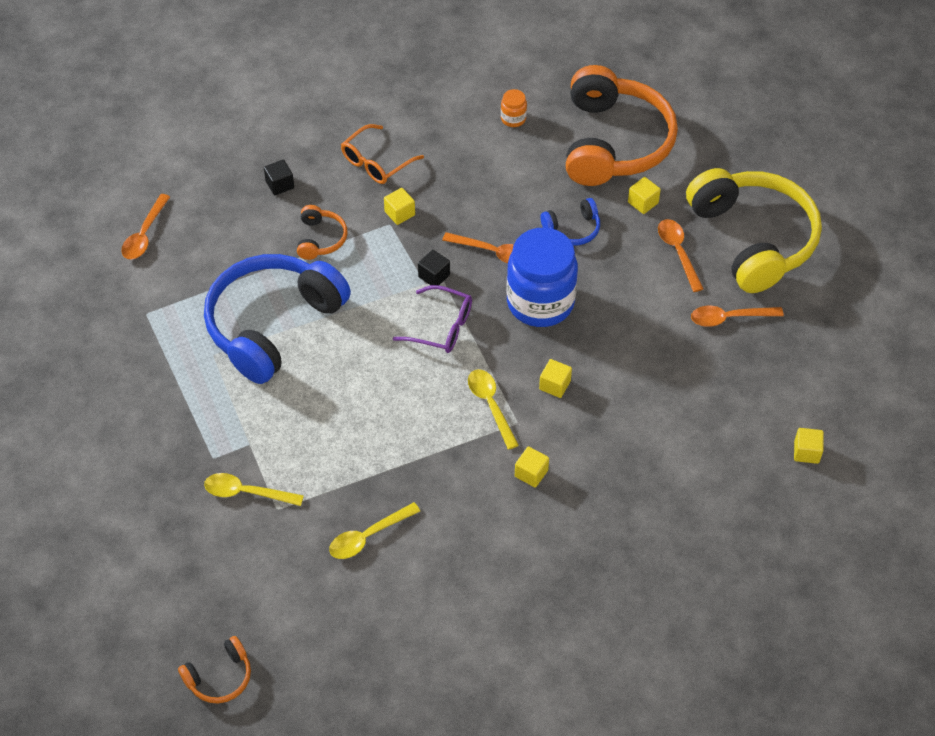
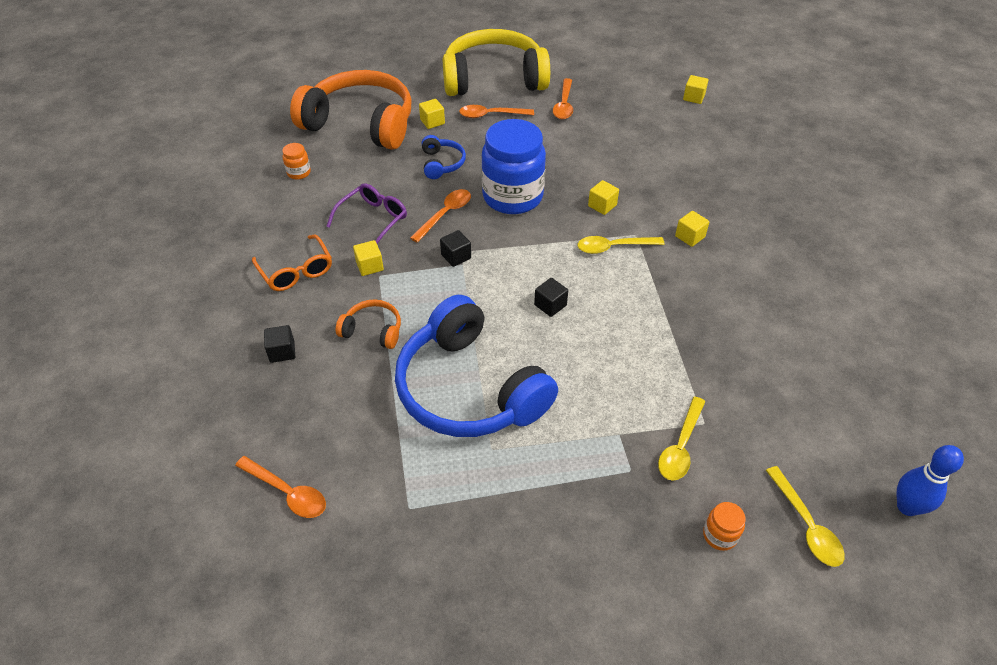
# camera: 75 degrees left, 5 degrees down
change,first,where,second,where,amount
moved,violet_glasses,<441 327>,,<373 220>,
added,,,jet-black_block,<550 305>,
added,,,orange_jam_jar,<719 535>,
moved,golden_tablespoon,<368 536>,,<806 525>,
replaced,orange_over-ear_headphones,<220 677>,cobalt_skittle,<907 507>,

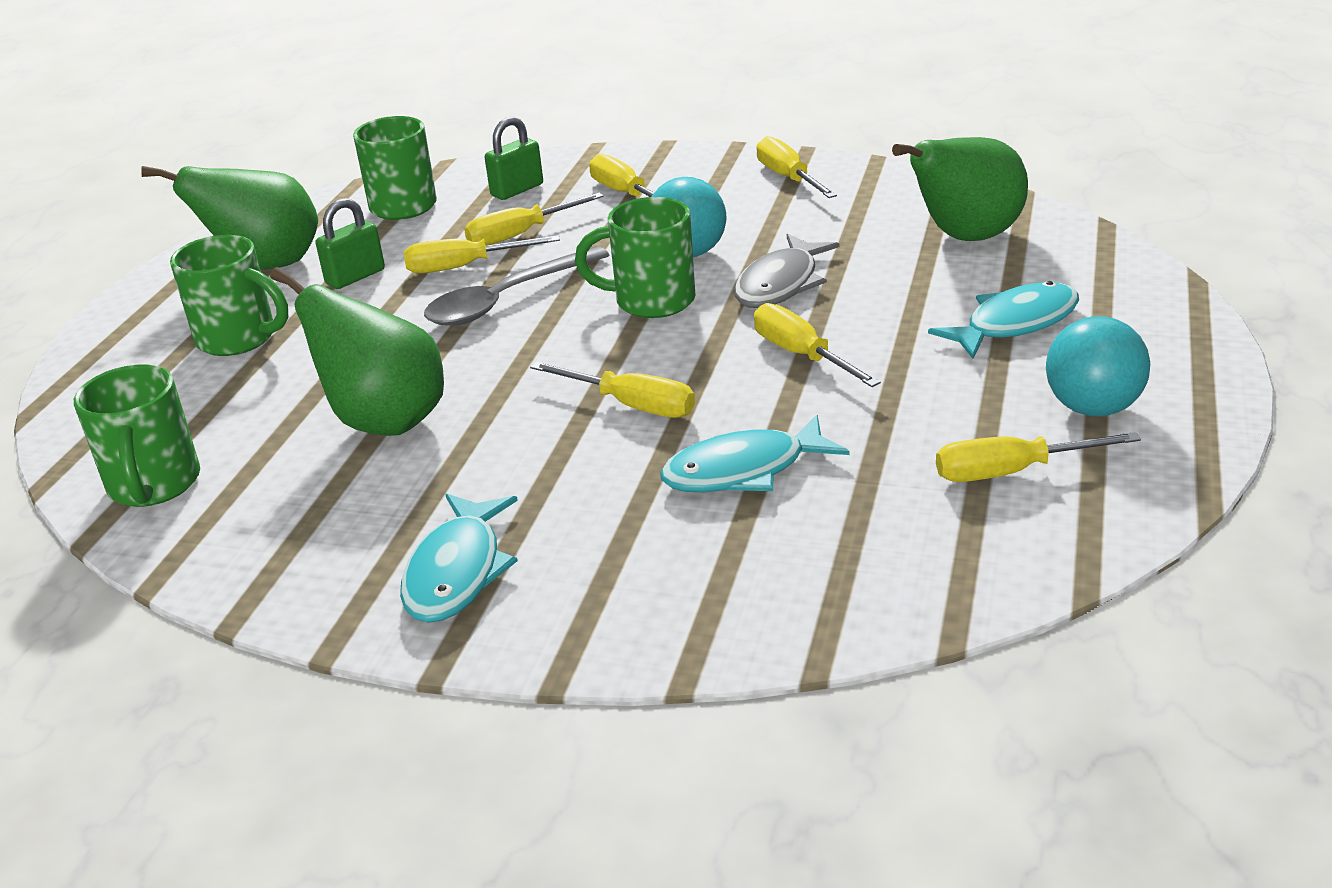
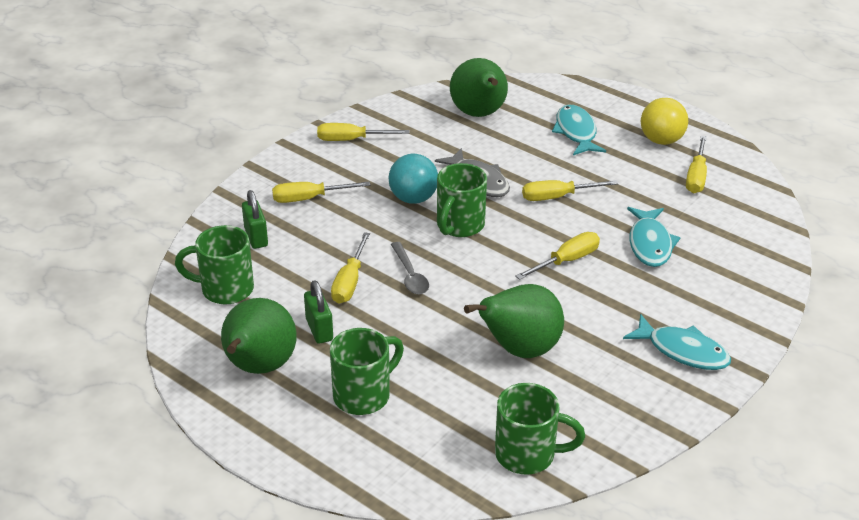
# camera: 70 degrees left, 5 degrees up
change,first,where,second,where,amount
resized,ash-grey_tablespoon,<506 299>,,<410 275>,x0.63
recoloured,aqua_ball,<1092 408>,golden_ball,<661 140>,
removed,golden_hand_screwdriver,<520 235>,,,

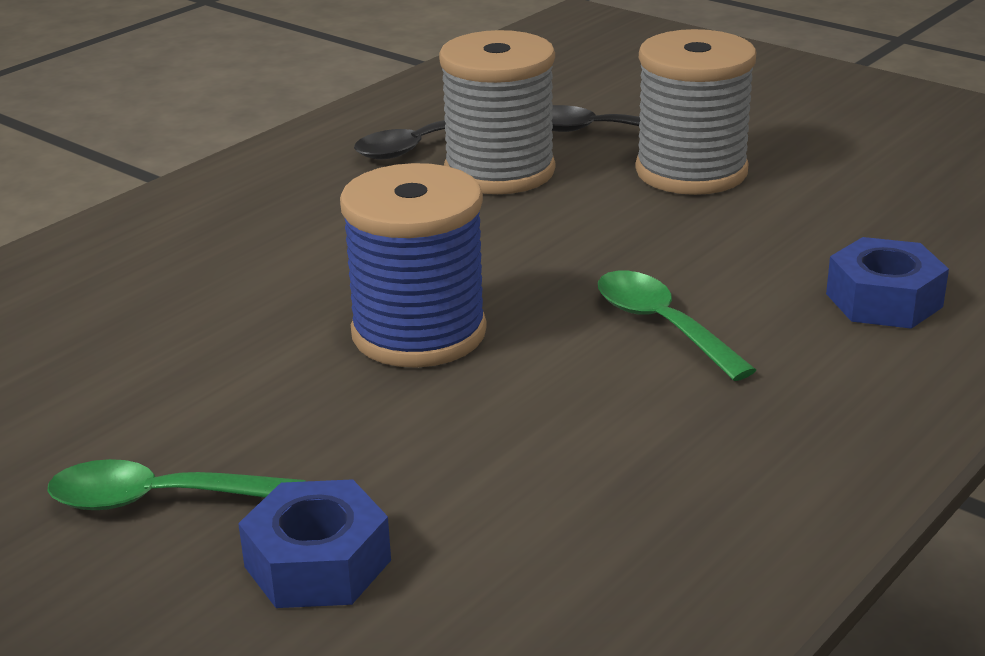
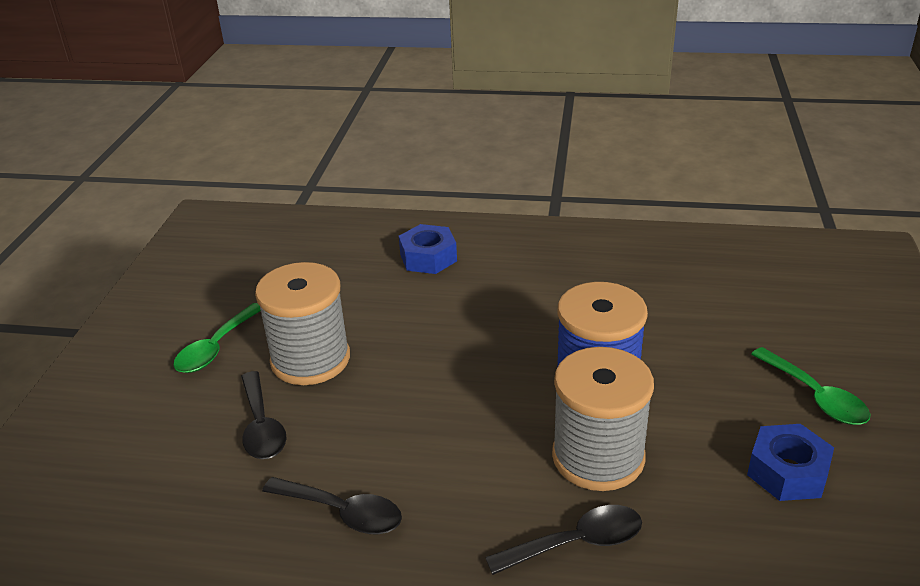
# camera: 120 degrees left, 5 degrees up
change,first,where,second,where,amount
moved,leaf-green_tablespoon,<662 325>,,<216 348>,
added,,,jet-black_tablespoon,<576 543>,
moved,ash-grey_bobbin,<499 171>,,<598 457>,
moved,cobalt_nut,<317 563>,,<787 472>,

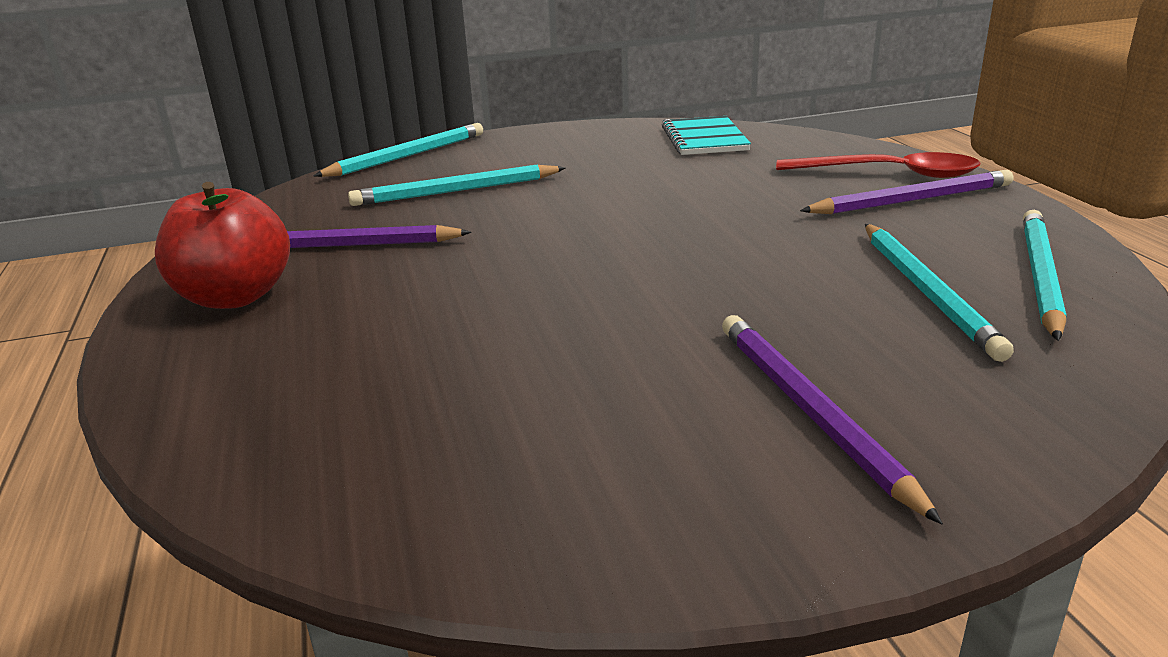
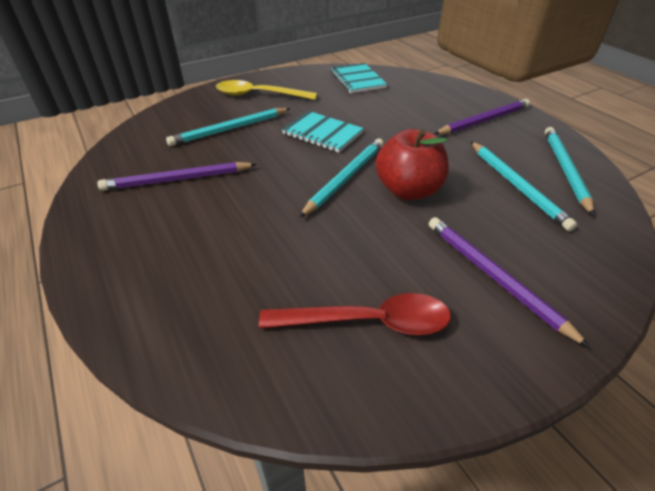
# camera: 15 degrees left, 15 degrees up
change,first,where,second,where,amount
added,,,golden_tablespoon,<259 95>,
moved,crimson_tablespoon,<889 174>,,<367 322>,
added,,,aqua_notebook,<322 133>,
moved,aqua_wooden_pencil,<407 156>,,<345 178>,
moved,crimson_apple_fruit,<235 297>,,<408 190>,

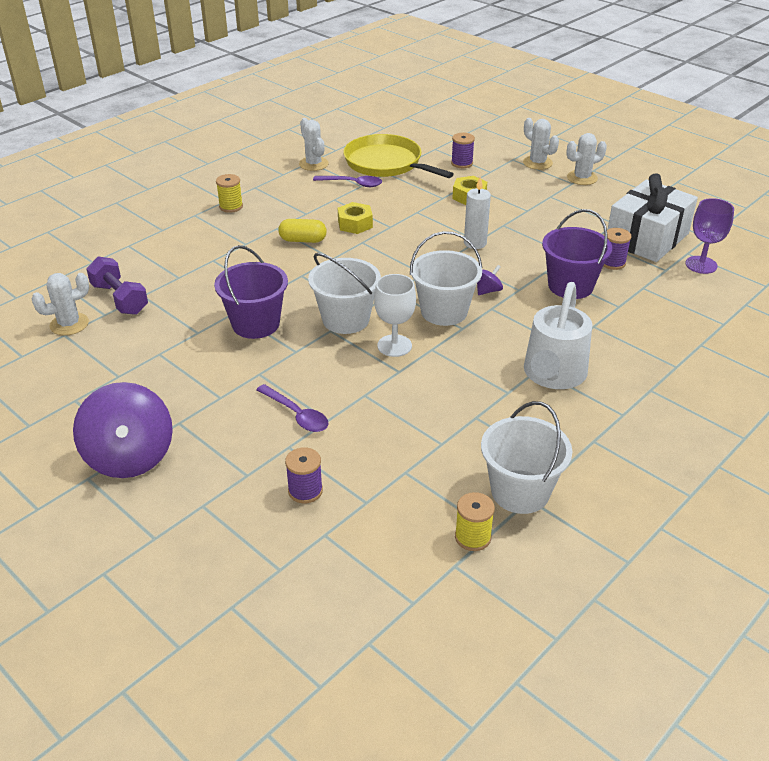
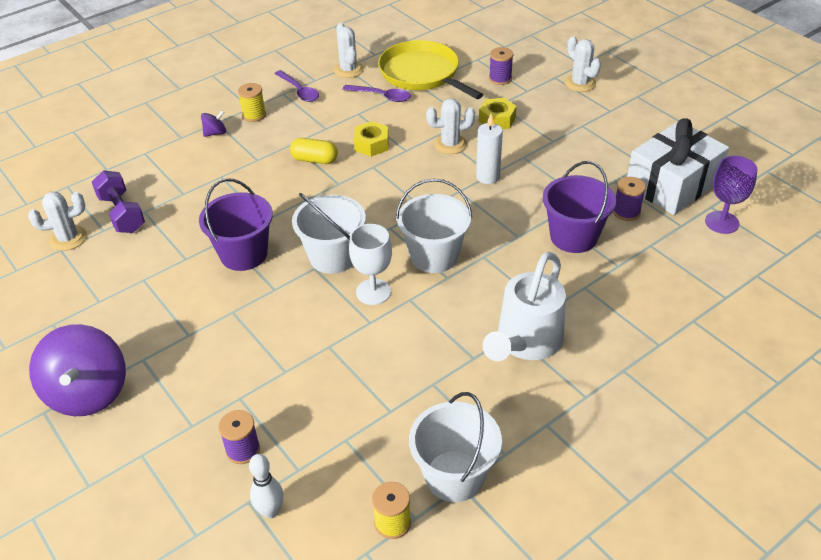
# camera: 10 degrees right, 5 degrees up
change,first,where,second,where,amount
moved,violet_spinning_top,<488 291>,,<215 133>,
added,,,pure_white_skittle,<270 511>,
moved,violet_tablespoon,<296 414>,,<299 91>,
moved,pure_white_saguaro_cactus,<582 178>,,<450 144>,

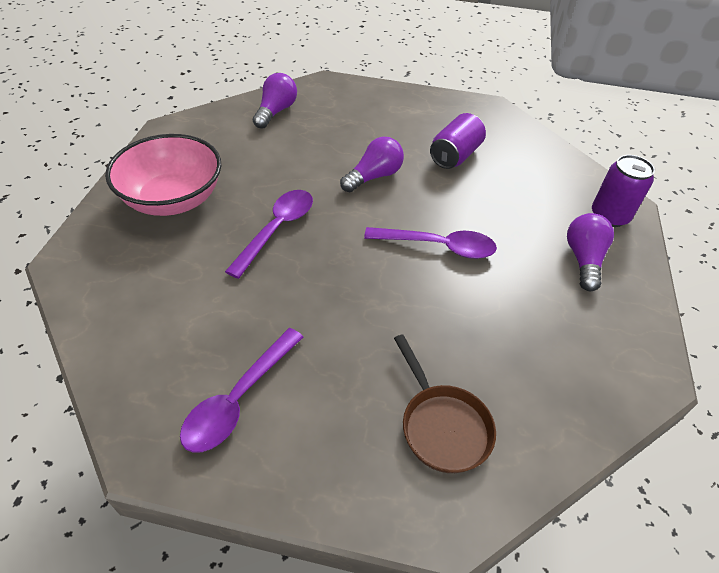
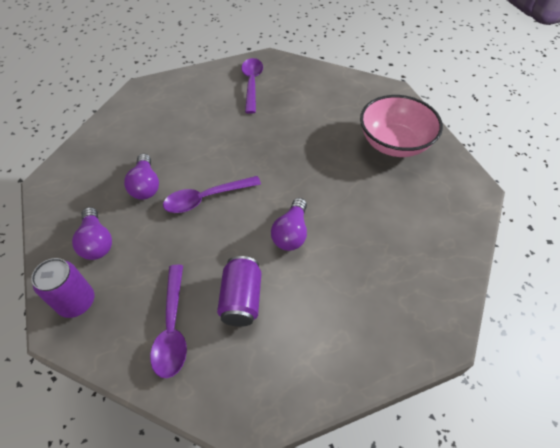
# camera: 150 degrees right, 5 degrees up
change,first,where,second,where,amount
moved,violet_light_bulb,<276 111>,,<146 185>,
moved,violet_tablespoon,<277 230>,,<172 327>,
removed,brown_frying_pan,<442 425>,,,

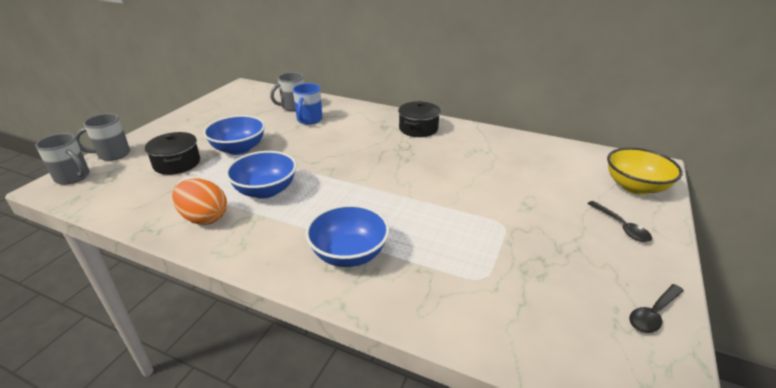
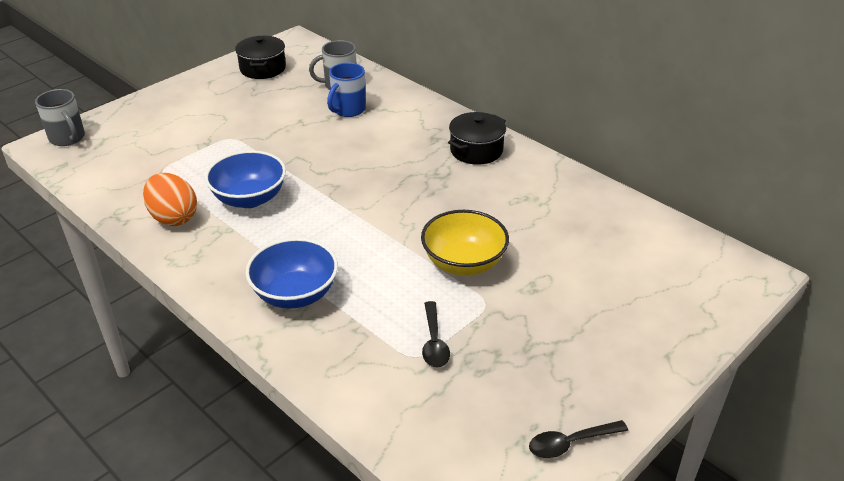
# camera: 20 degrees right, 5 degrees up
change,first,where,second,where,amount
moved,jet-black_pot,<177 163>,,<263 68>,
moved,golden_serving_bowl,<635 187>,,<463 263>,
moved,jet-black_tablespoon,<621 227>,,<434 342>,
removed,ash-grey_tea_mug,<113 154>,,,
removed,cobalt_serving_bowl,<239 149>,,,

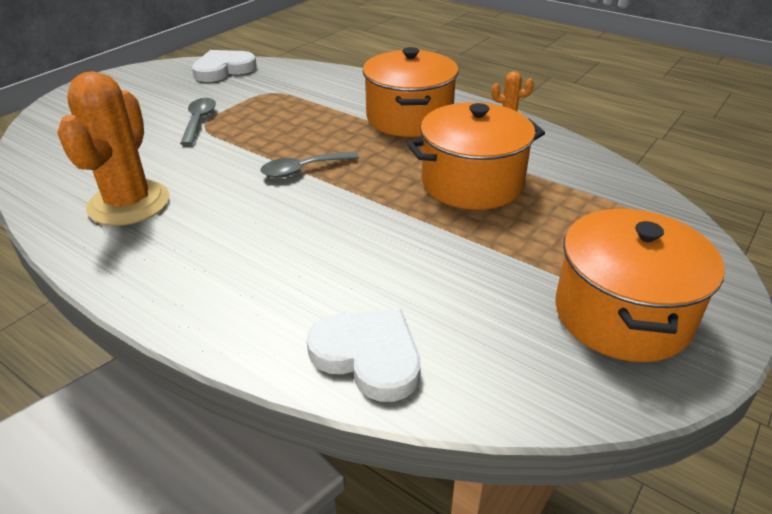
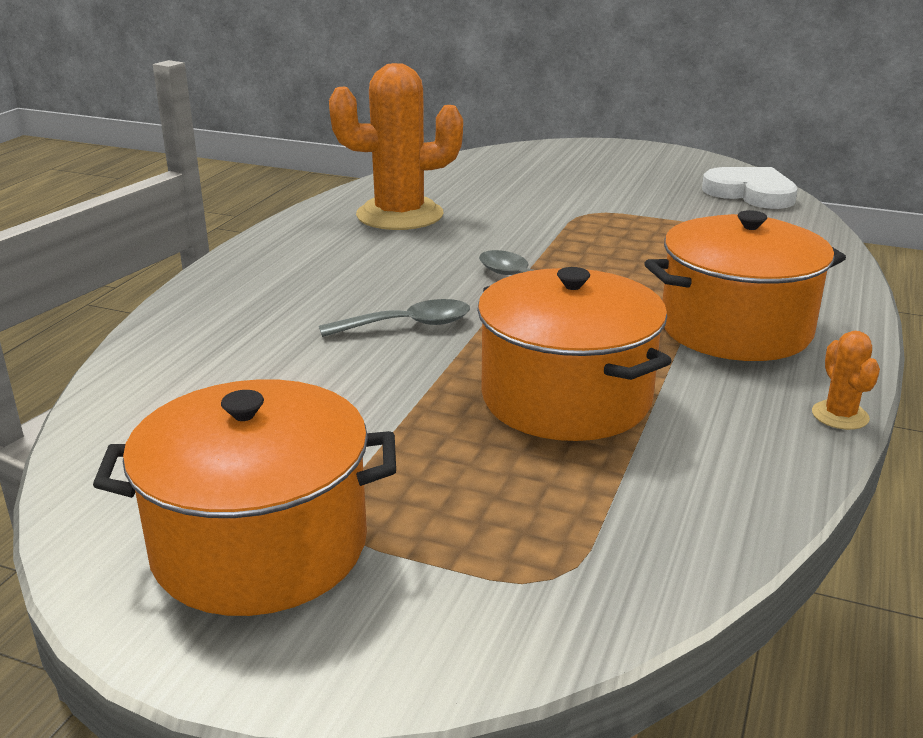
# camera: 75 degrees right, 10 degrees down
change,first,where,second,where,amount
moved,ash-grey_tablespoon,<199 121>,,<407 325>,
removed,pure_white_love_heart,<368 356>,,,

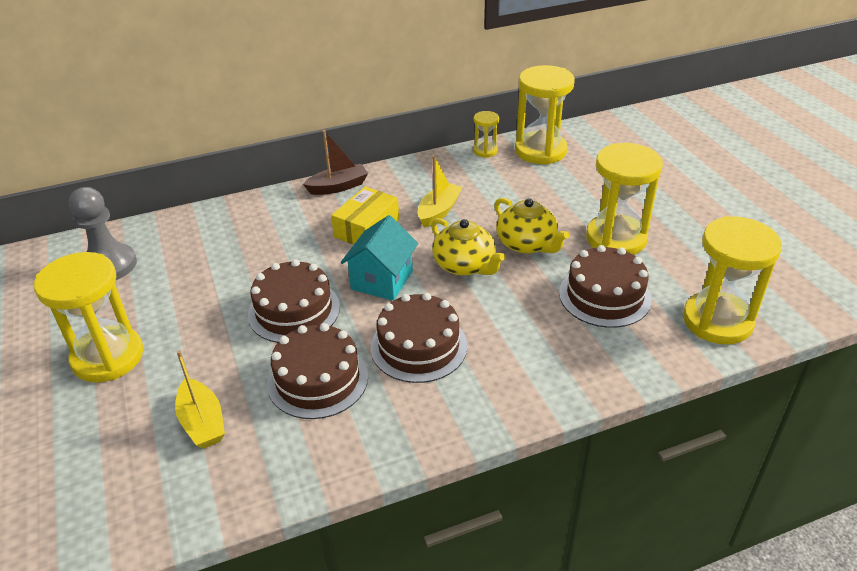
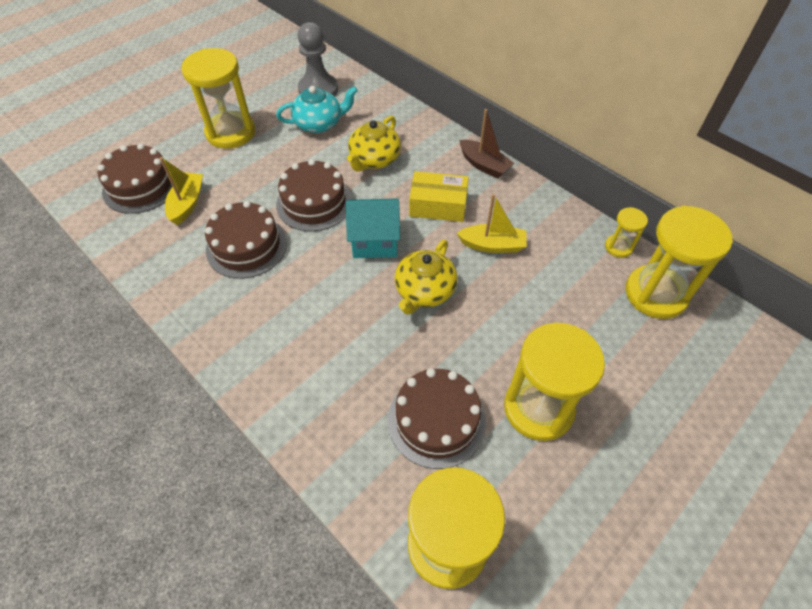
# camera: 65 degrees right, 15 degrees up
change,first,where,second,where,amount
moved,brown_layer_cake,<418 346>,,<141 186>,
turned,golden_toy_boat,<202 422>,,<187 203>,150 degrees clockwise
added,,,aqua_teapot,<319 123>,
moved,golden_teapot,<527 244>,,<374 159>,

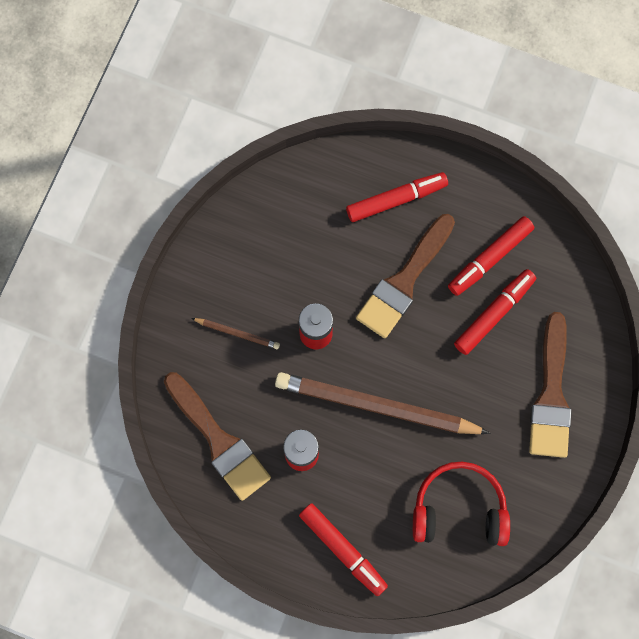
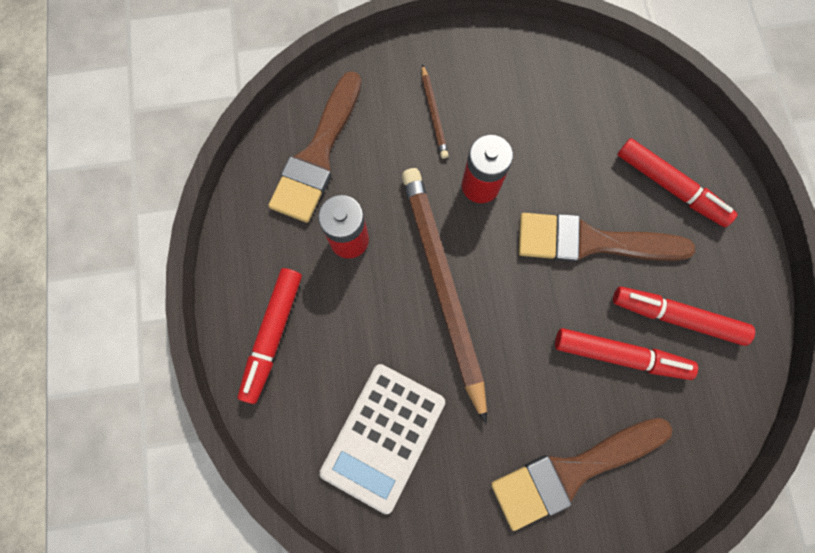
# camera: 60 degrees right, 0 degrees up
change,first,where,second,where,amount
replaced,crimson_over-ear_headphones,<459 509>,pure_white_pocket_calculator,<383 436>,

